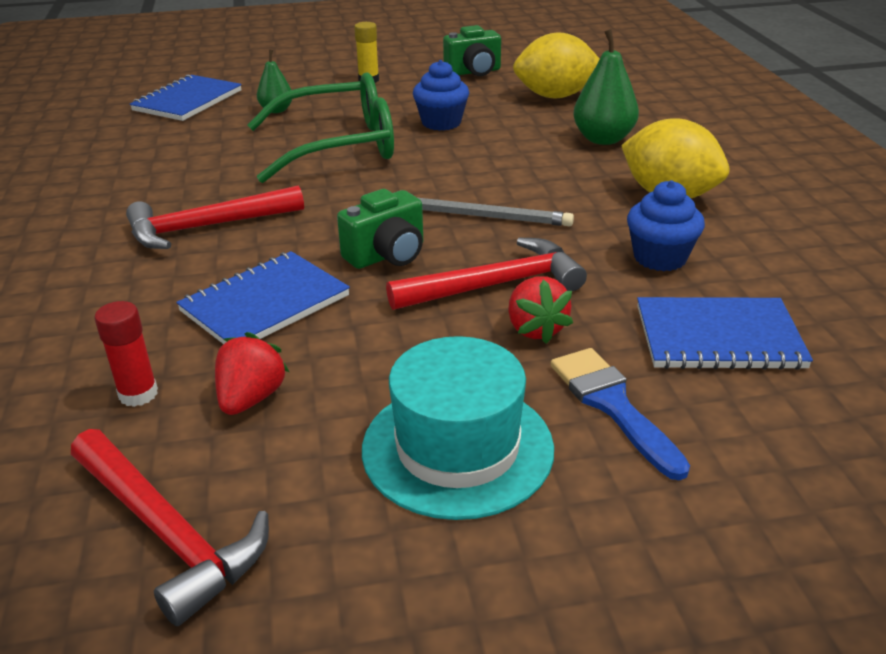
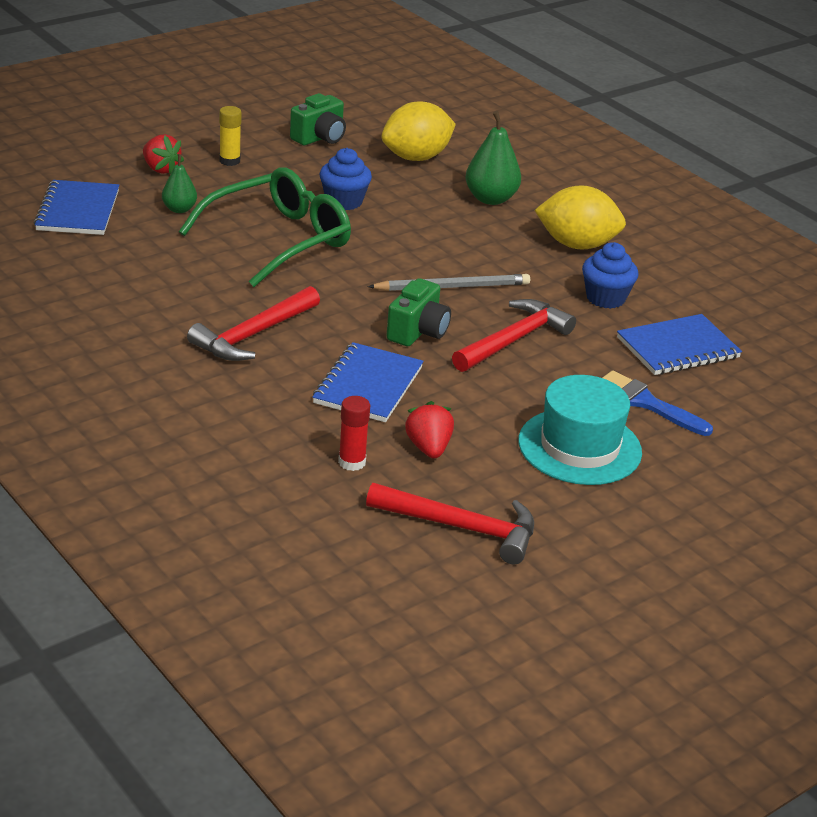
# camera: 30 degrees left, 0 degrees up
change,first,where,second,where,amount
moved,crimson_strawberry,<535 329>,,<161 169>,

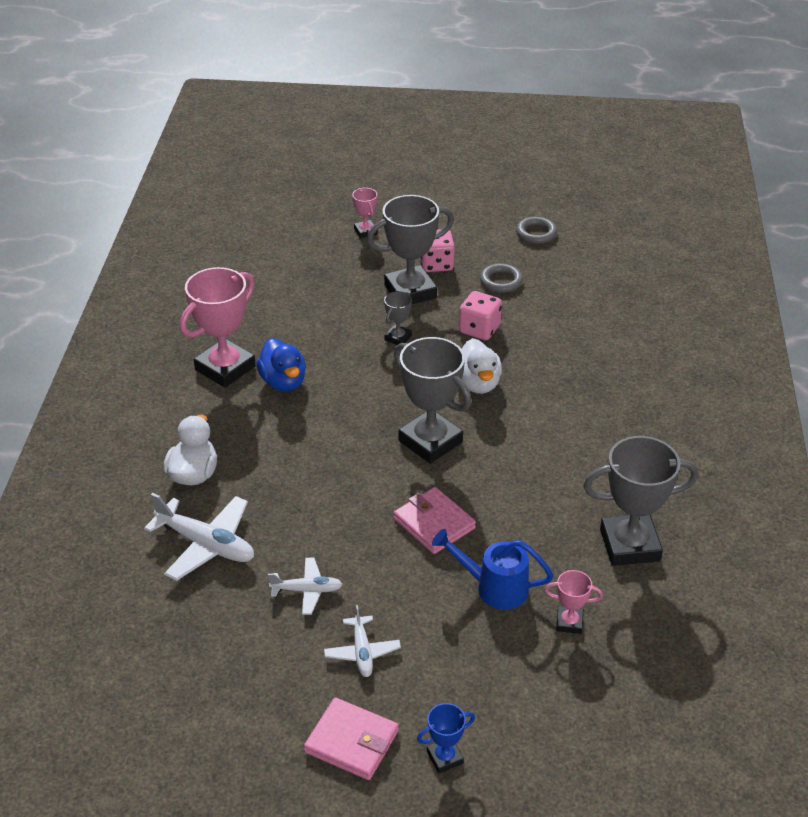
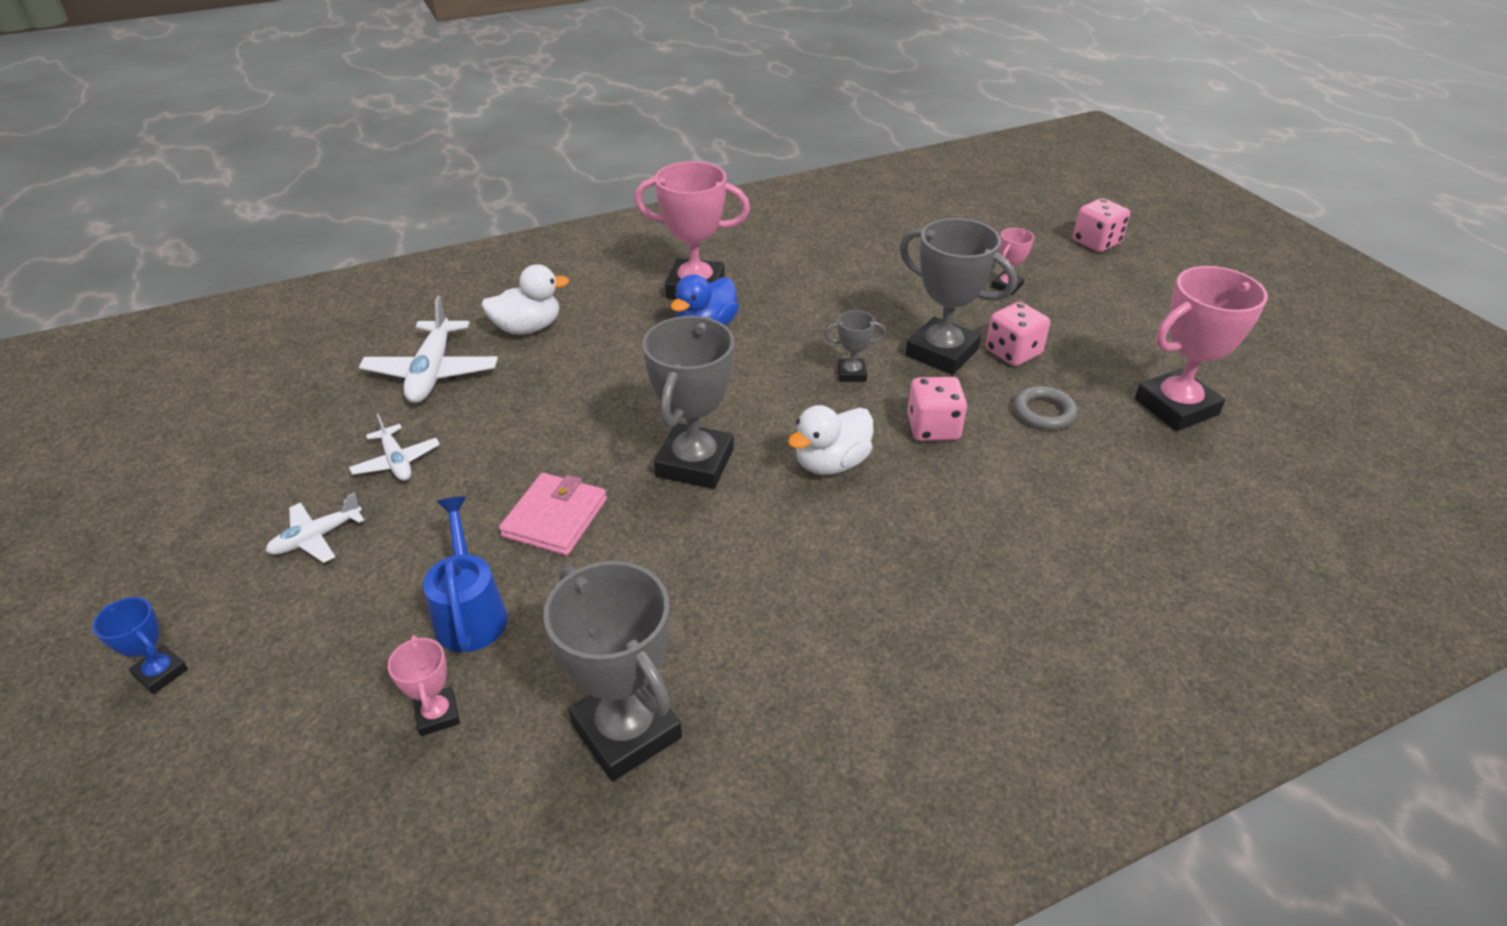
# camera: 60 degrees right, 0 degrees up
change,first,where,second,where,amount
added,,,rose-pink_die,<1096 242>,
replaced,ash-grey_hoop,<536 233>,rose-pink_prize_cup,<1176 407>,
removed,rose-pink_billfold,<351 742>,,,

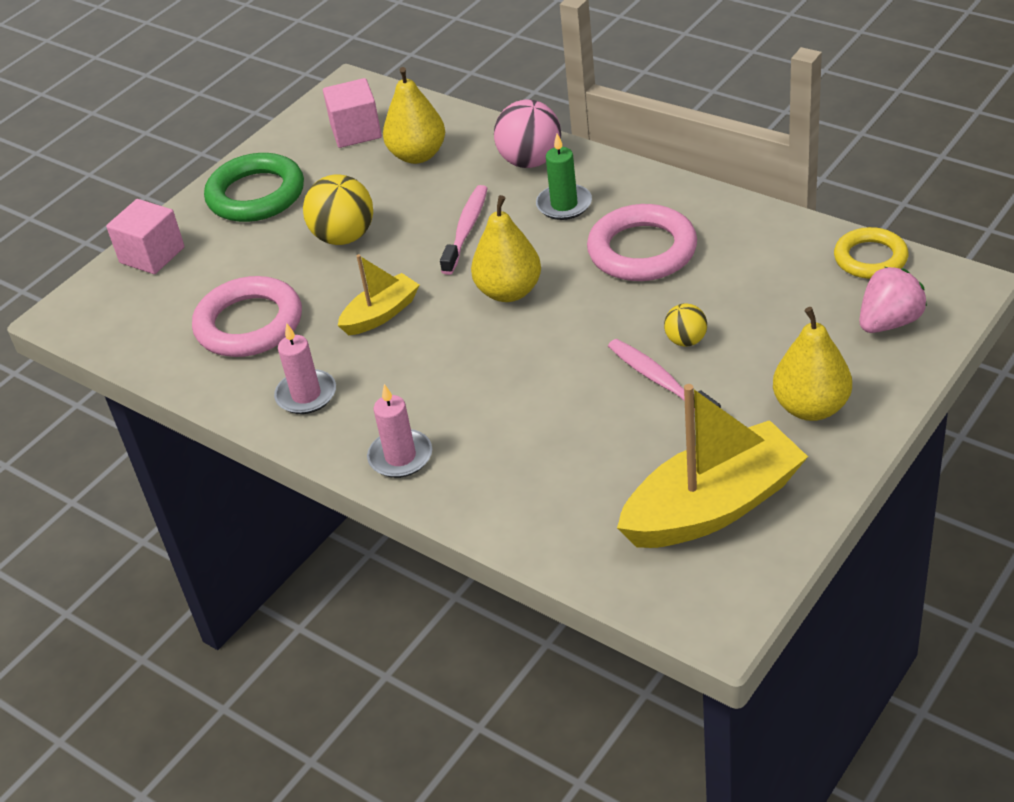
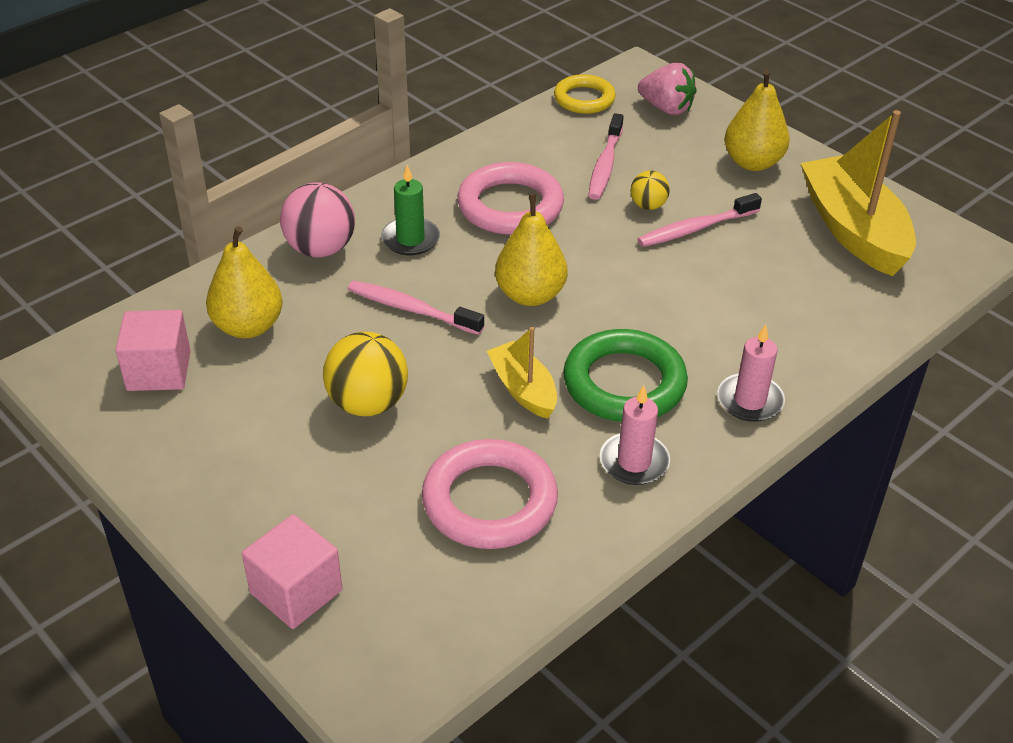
# camera: 85 degrees left, 0 degrees up
change,first,where,second,where,amount
moved,leaf-green_hoop,<256 195>,,<624 383>,
added,,,rose-pink_tooth_brush,<605 165>,
turned,rose-pink_strawberry,<889 322>,,<666 108>,150 degrees clockwise

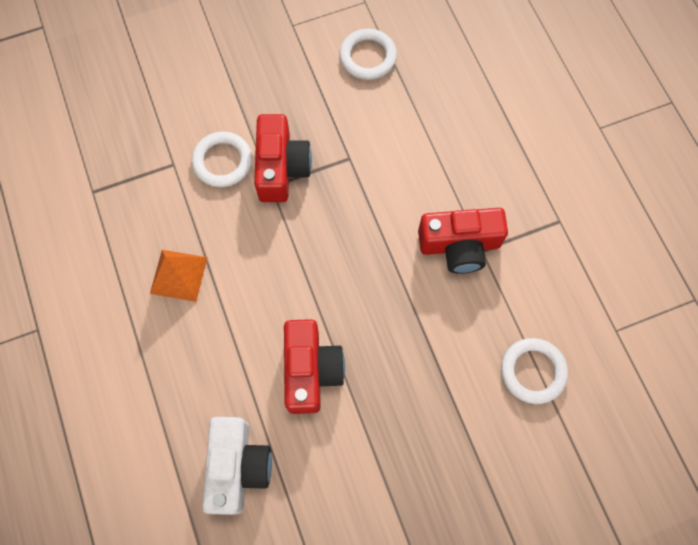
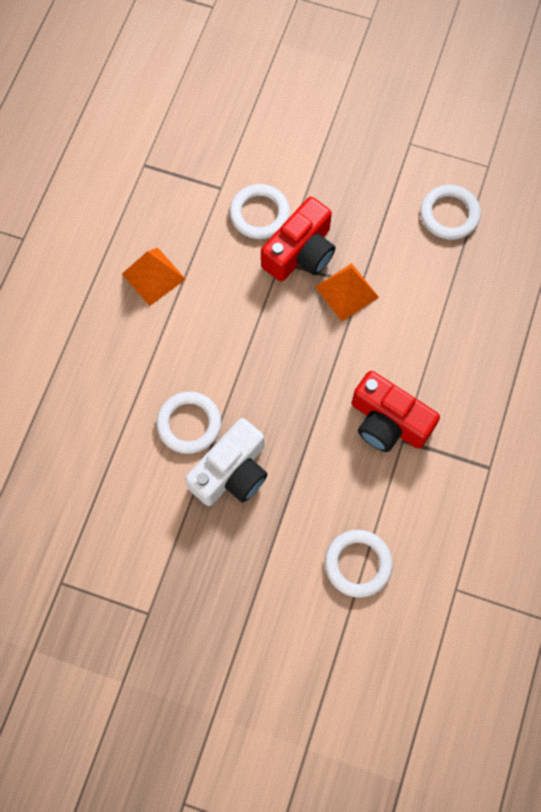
# camera: 40 degrees right, 0 degrees up
change,first,where,second,where,amount
replaced,crimson_photo_camera,<311 370>,pure_white_hoop,<189 424>,
moved,pure_white_photo_camera,<238 467>,,<231 472>,
added,,,orange_solid_pyramid,<346 292>,

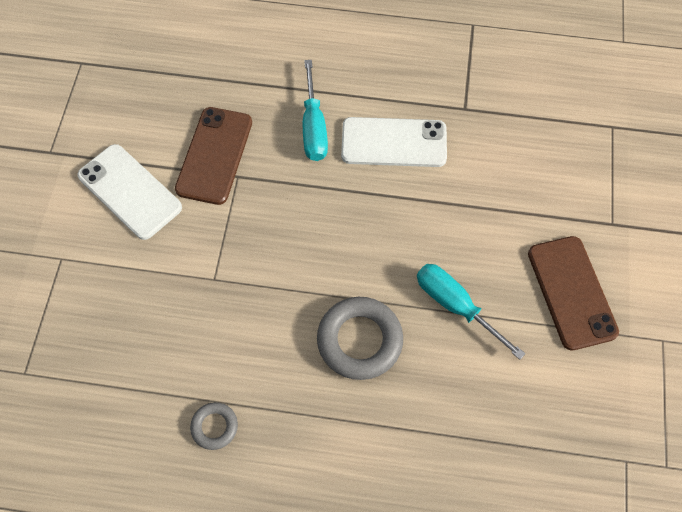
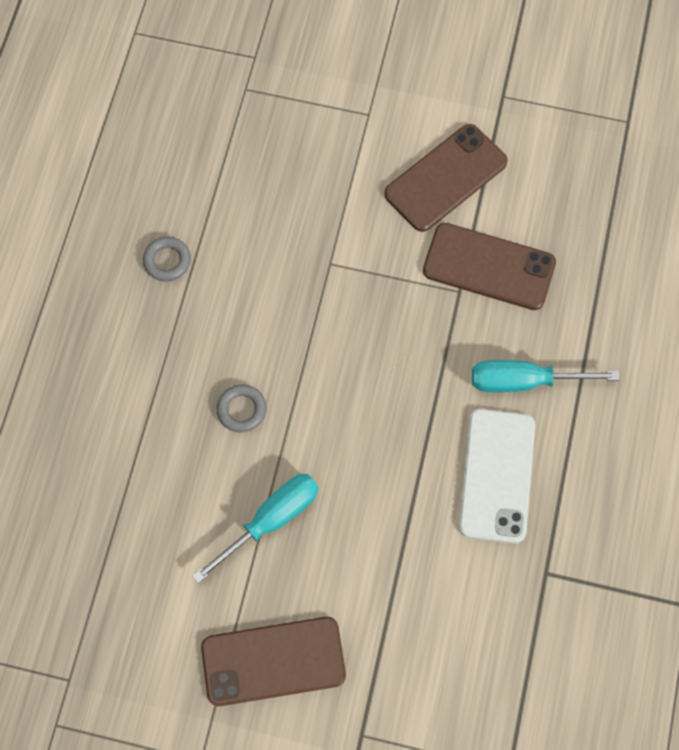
# camera: 95 degrees right, 5 degrees up
change,first,where,second,where,amount
resized,ash-grey_hoop,<359 340>,,<241 410>,x0.53
recoloured,pure_white_mobile_phone,<130 191>,brown_mobile_phone,<446 178>,

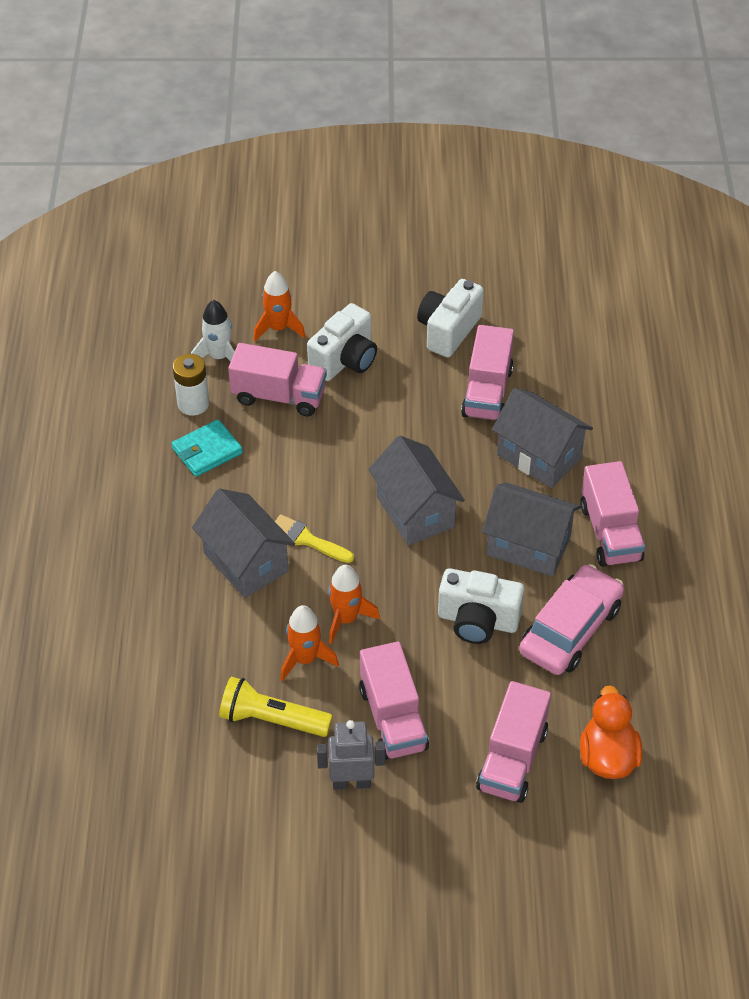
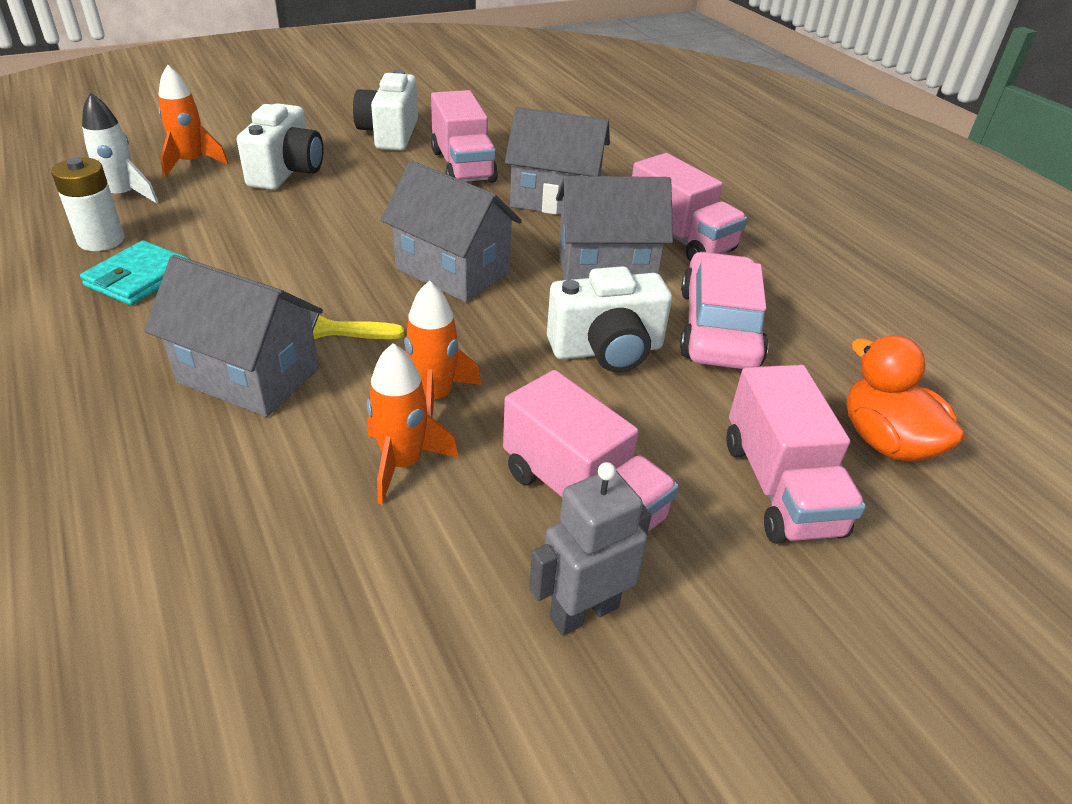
# camera: 30 degrees left, 10 degrees down
change,first,where,second,where,amount
removed,golden_pocket_torch,<272 719>,,,
removed,rose-pink_toy_truck,<279 396>,,,

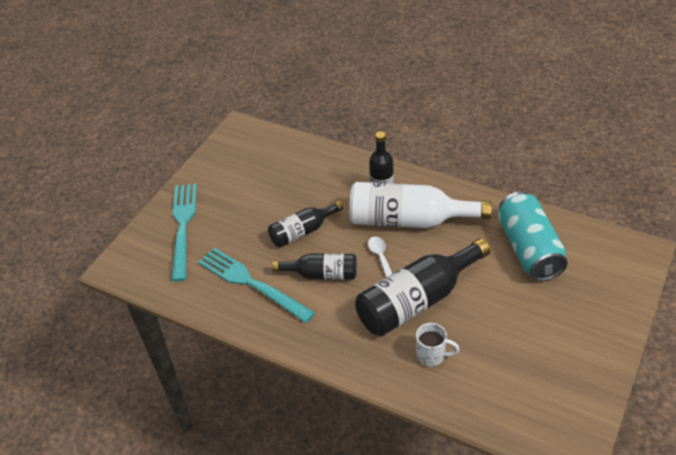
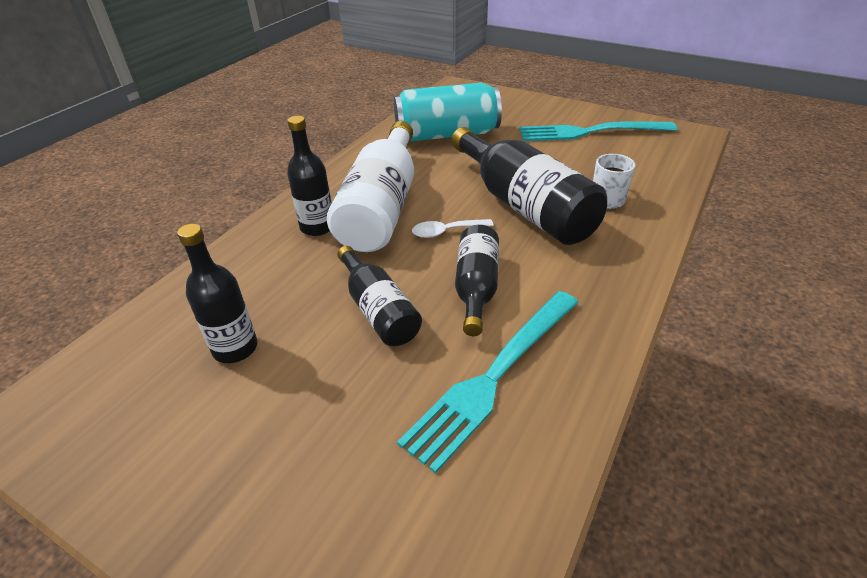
# camera: 90 degrees left, 5 degrees down
change,first,where,second,where,amount
added,,,jet-black_flask,<235 348>,
moved,aqua_table_fork,<183 226>,,<590 132>,

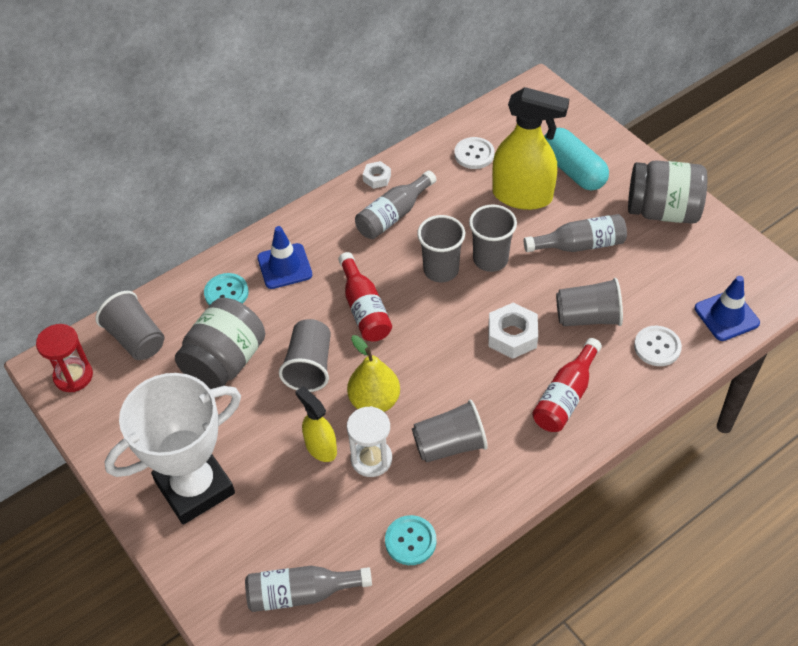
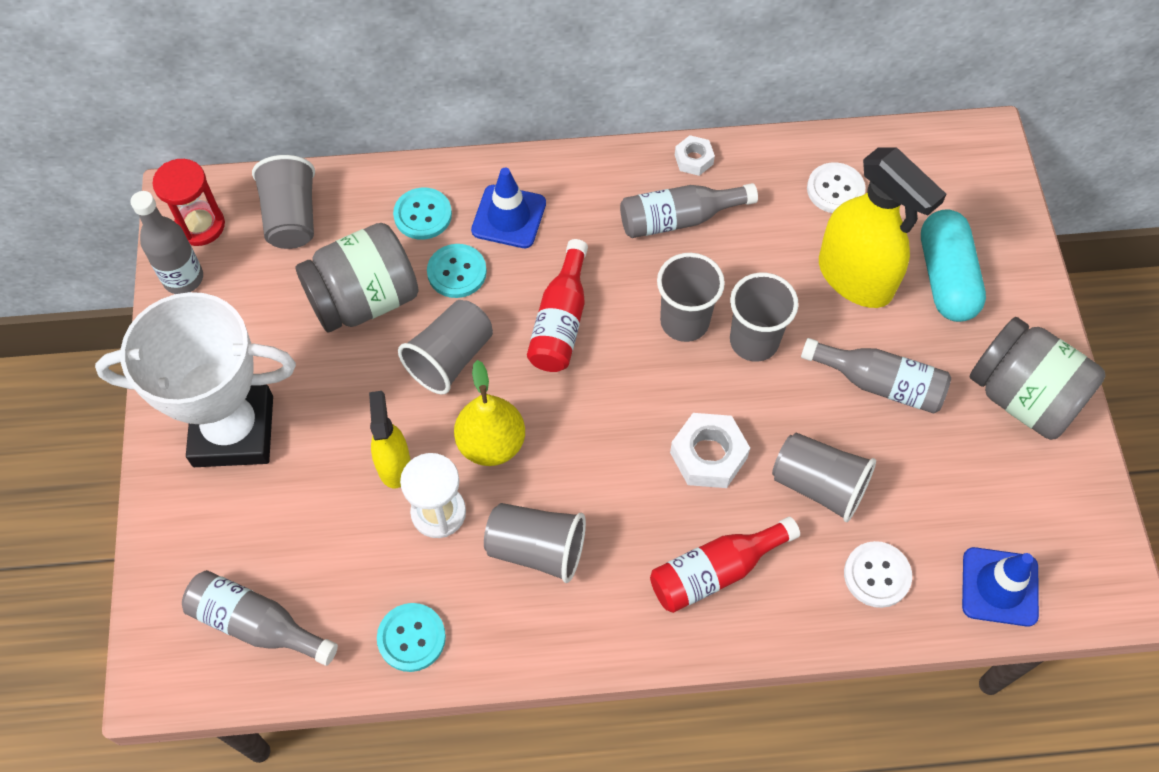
# camera: 30 degrees right, 10 degrees up
change,first,where,second,where,amount
added,,,ash-grey_flask,<183 278>,
added,,,aqua_button,<457 272>,

